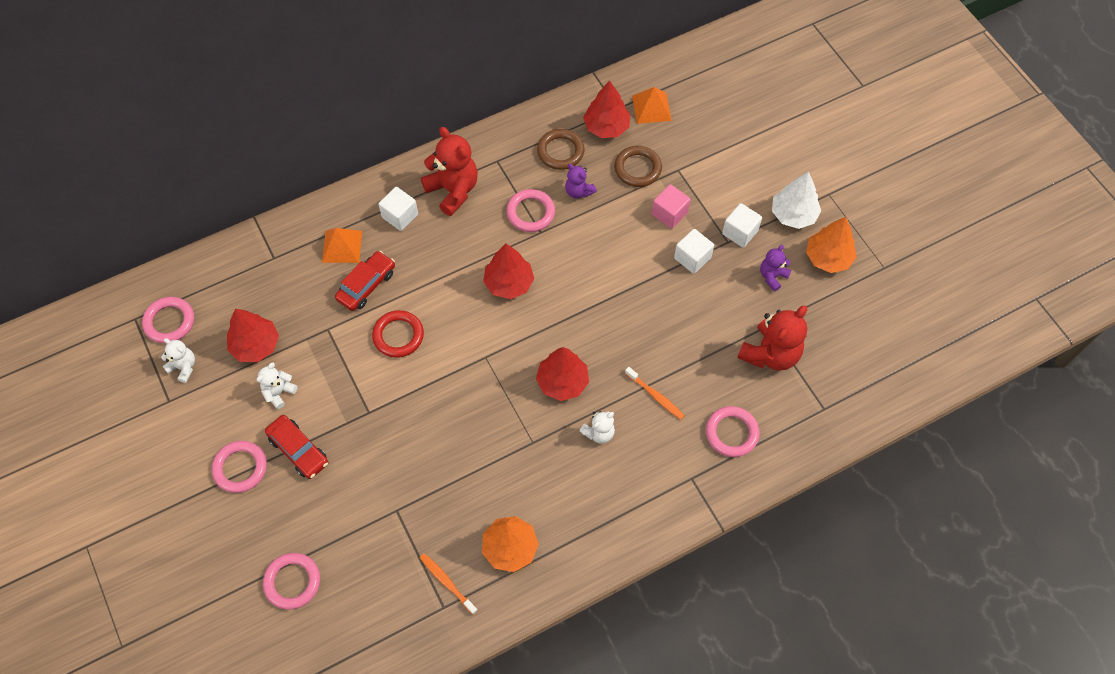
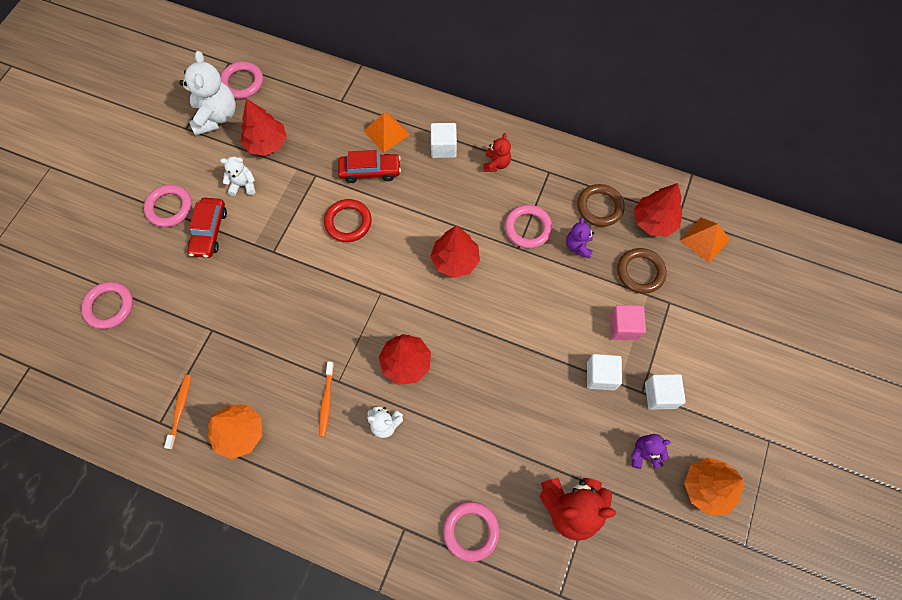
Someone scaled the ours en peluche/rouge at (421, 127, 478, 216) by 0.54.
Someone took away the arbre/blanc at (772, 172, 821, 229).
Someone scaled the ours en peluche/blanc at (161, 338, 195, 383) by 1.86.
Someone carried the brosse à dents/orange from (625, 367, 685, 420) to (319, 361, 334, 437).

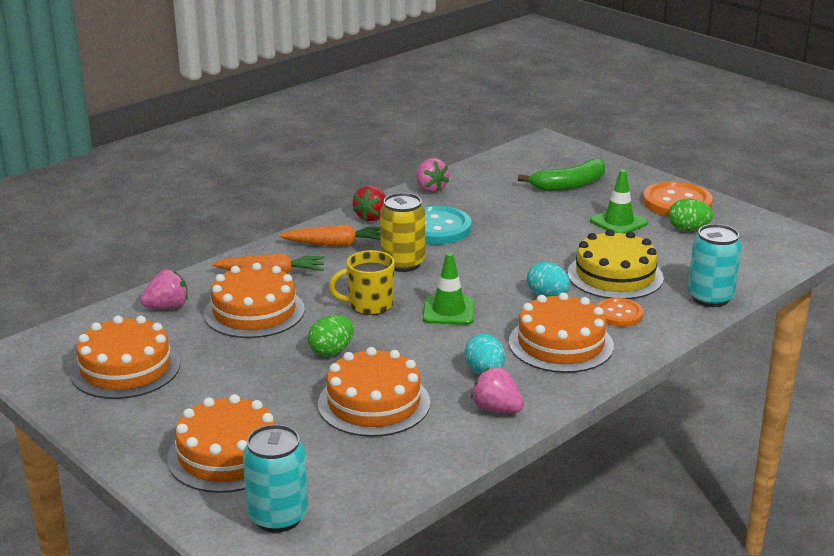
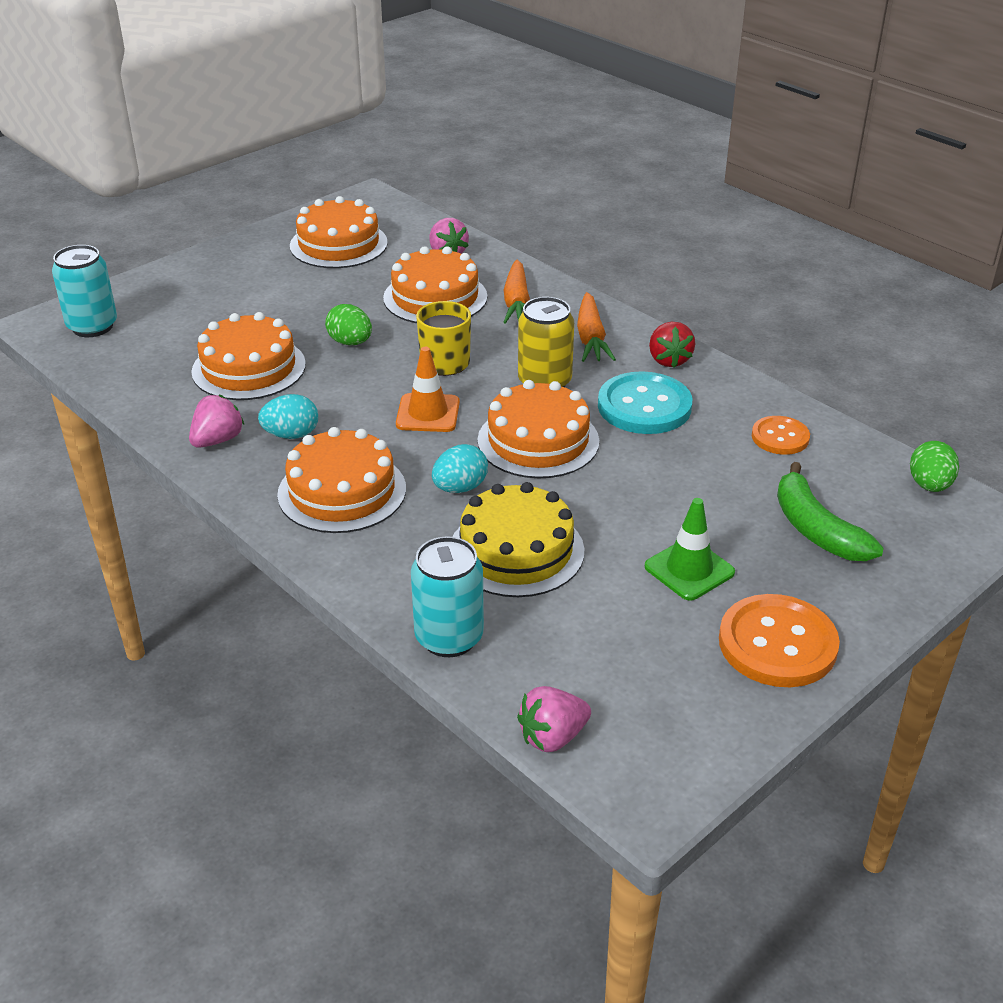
Someone carried the fraise/rose from (416, 158, 449, 193) to (517, 686, 591, 752).
Someone rotated the fraise/rouge at (353, 186, 386, 221) by 120 degrees counterclockwise.
Someone carried the œuf/vert from (668, 199, 713, 231) to (910, 441, 959, 492).
Someone repainted the cône de chantier/vert at (423, 253, 475, 325), which became the cône de chantier/orange at (396, 347, 460, 432).
Someone carried the bouton/orange from (596, 298, 643, 327) to (752, 416, 810, 455).
Someone carried the gâteau/orange from (167, 394, 275, 493) to (477, 380, 599, 478).

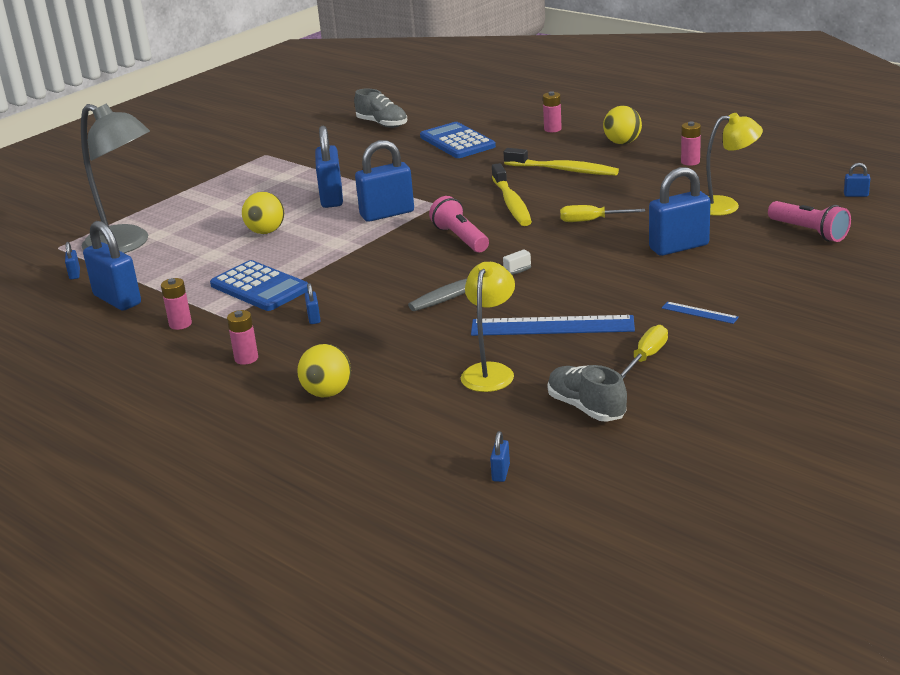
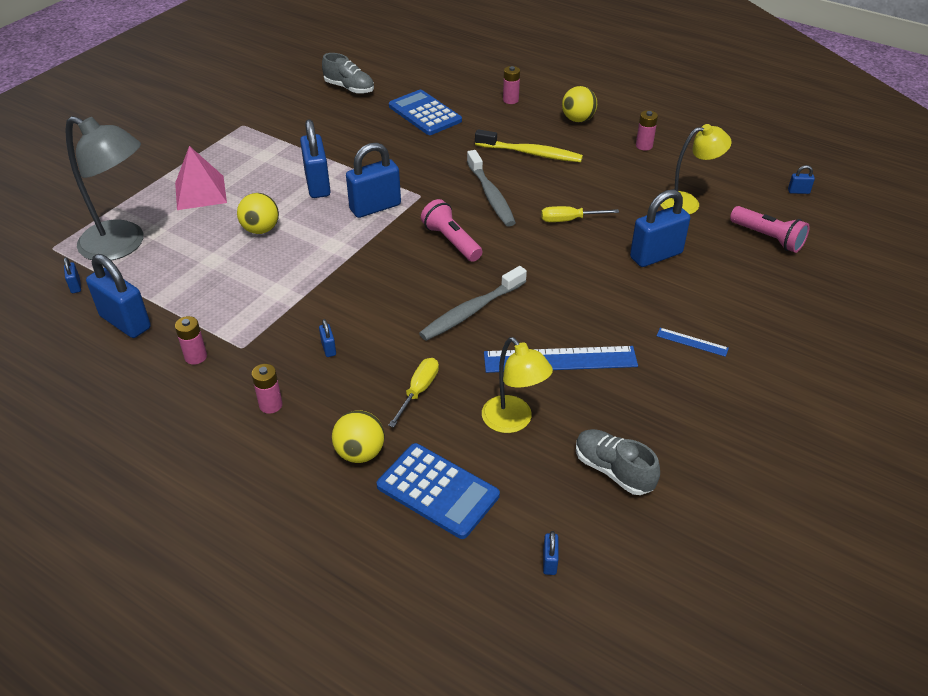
Someone repainted the brosse à dents/jaune at (492, 163, 532, 226), which became the brosse à dents/gris at (467, 150, 516, 227).
Someone carried the calculatrice/bleu from (210, 260, 308, 311) to (376, 443, 500, 539).
Someone rotated the lampe/jaune at (461, 262, 515, 392) by 135 degrees clockwise.
Someone carried the tournevis/jaune from (620, 325, 668, 379) to (388, 358, 439, 428).
Someone put down the pyramide/rose at (175, 146, 227, 210).

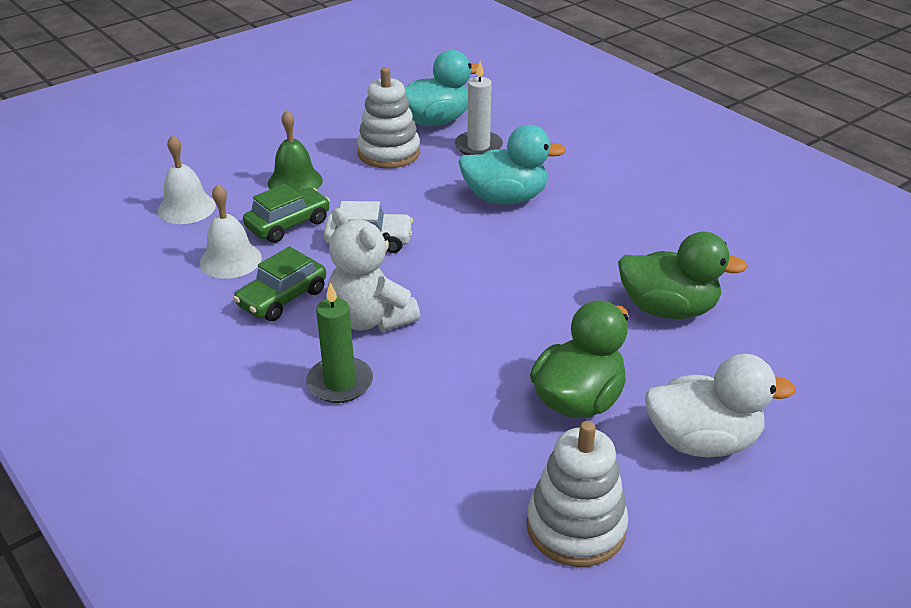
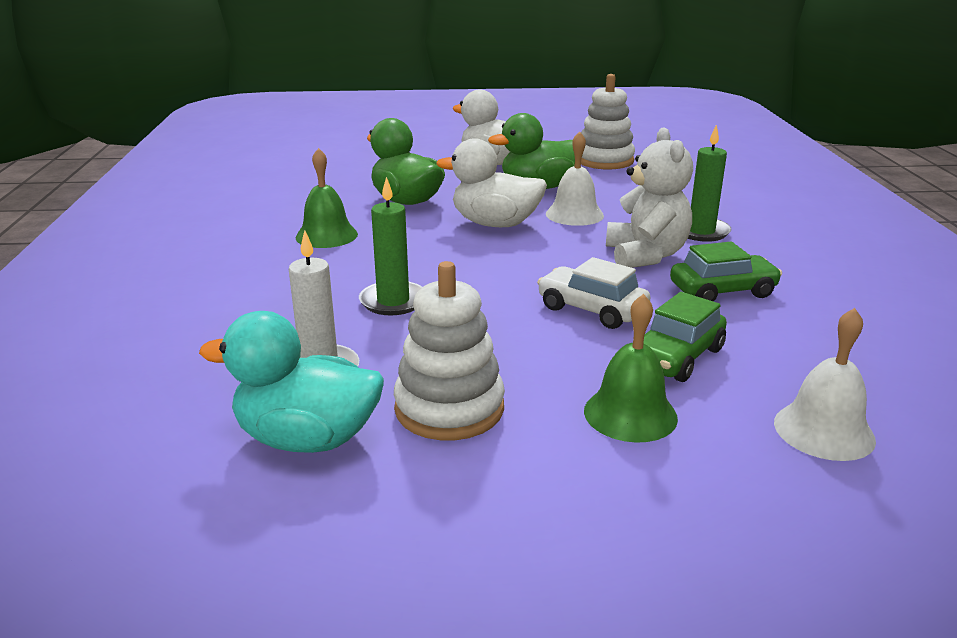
Someone swapped the canard/turquoise at (458, 125, 566, 205) for the bougie/vert at (359, 177, 422, 315).
Someone carried the cloche/blanc from (200, 184, 262, 279) to (546, 132, 604, 226).
Someone rotated the voiture/vert at (243, 184, 330, 243) by 45 degrees counterclockwise.
Someone put down the canard/blanc at (436, 138, 547, 227).
Someone put down the cloche/vert at (295, 148, 358, 248).

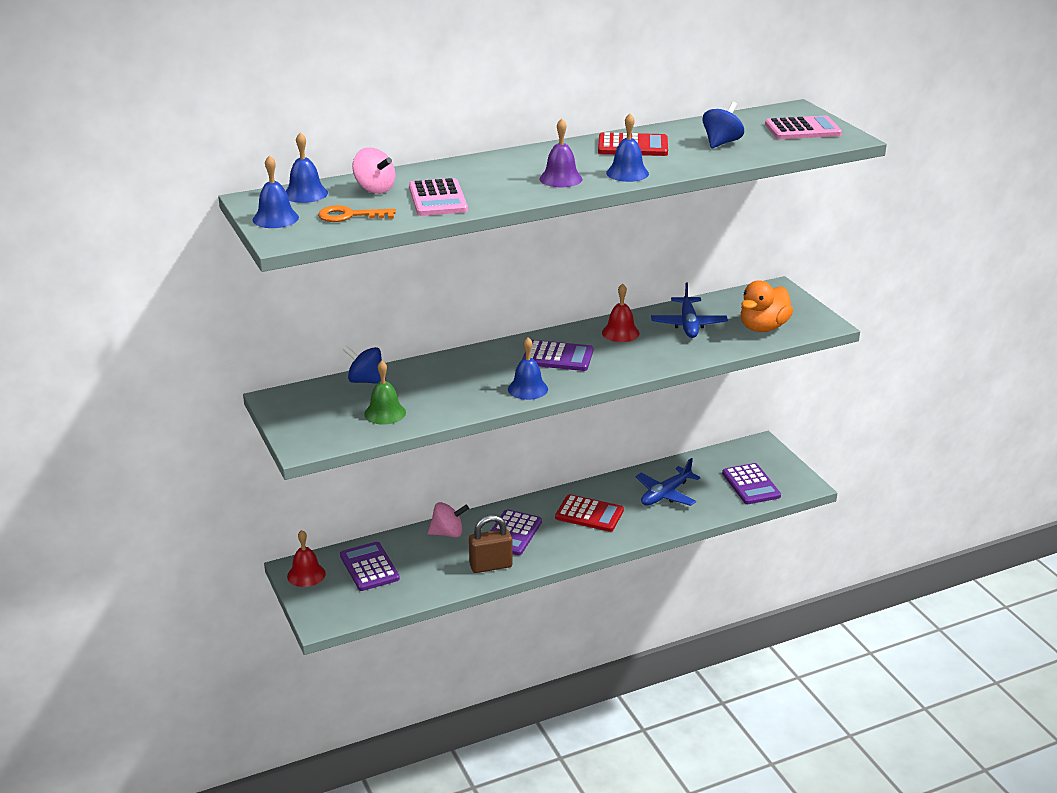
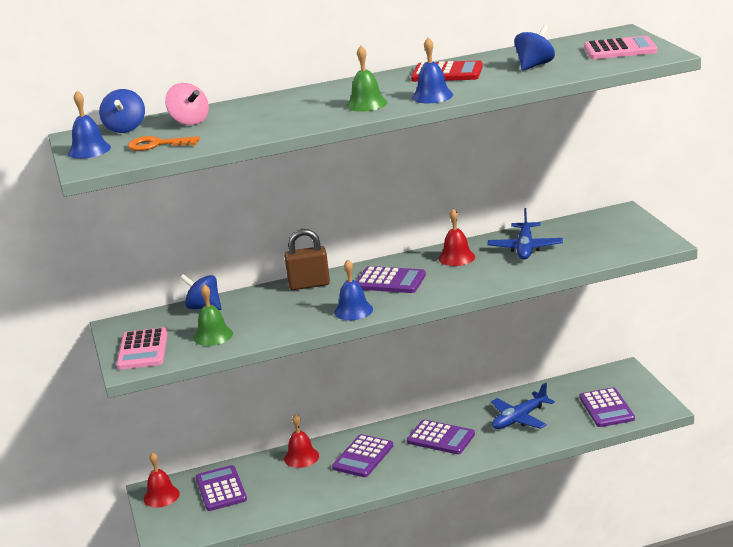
Someone repainted the cloche/violet at (540, 119, 582, 187), which became the cloche/vert at (346, 46, 388, 112).
Someone swapped the cloche/bleu at (286, 132, 328, 203) for the toupie/bleu at (99, 89, 145, 133).
Someone carried the calculatrice/rose from (409, 178, 468, 216) to (117, 327, 168, 370).
Someone took away the canard/orange at (741, 281, 793, 332).
Someone repainted the calculatrice/rouge at (555, 494, 624, 532), which became the calculatrice/violet at (407, 420, 475, 454).
Someone swapped the toupie/rose at (428, 502, 469, 537) for the cloche/rouge at (284, 414, 319, 468).
Someone carried the cadenas/marron from (469, 515, 513, 573) to (284, 229, 330, 290).

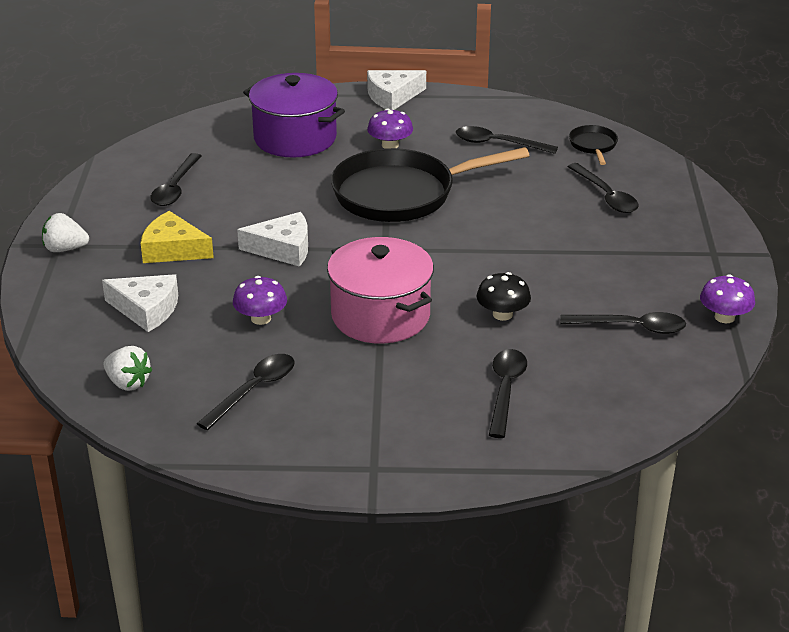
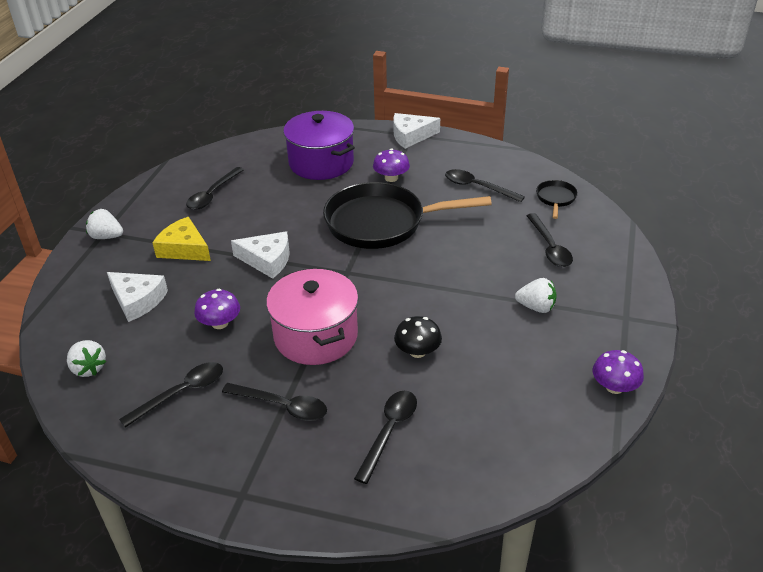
Someone carried the cuillère/noir from (560, 312, 686, 334) to (222, 383, 327, 421).
Someone put down the fraise/blanc at (515, 278, 557, 313).

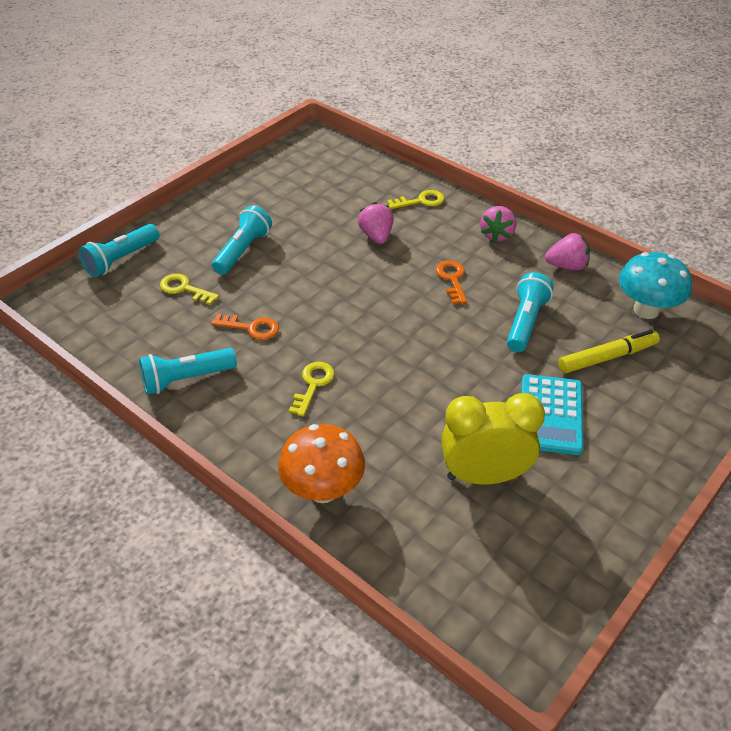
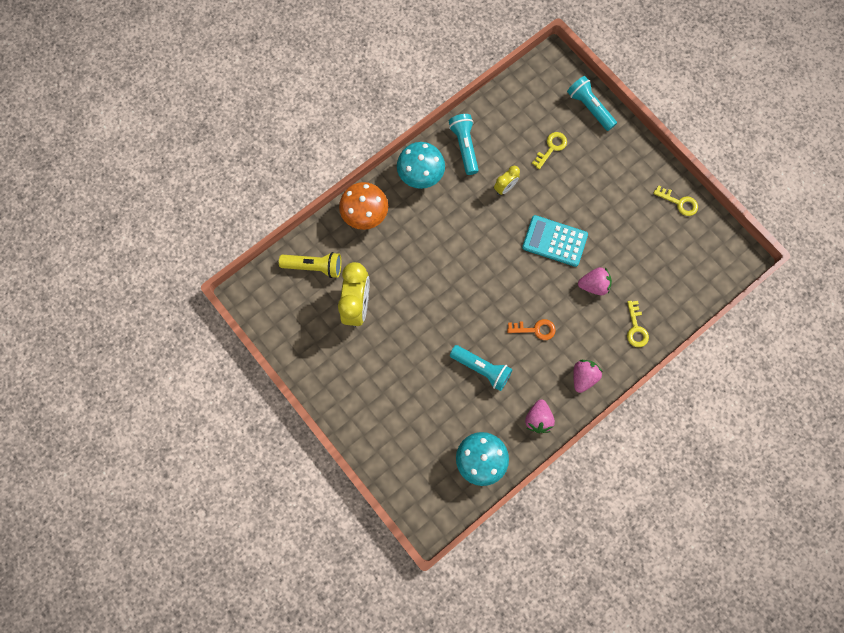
Someone took away the lampe de poche/turquoise at (212, 205, 272, 275).
Someone rotated the fraise/rose at (480, 206, 516, 243) by 90 degrees clockwise.
Someone swapped the clé/orange at (211, 314, 279, 340) for the réveil/jaune at (494, 166, 520, 195).
Someone took away the feutre/jaune at (558, 330, 660, 373).
Someone carried the clé/jaune from (289, 362, 335, 417) to (653, 185, 698, 216).
Someone carried the calculatrice/turquoise from (521, 374, 584, 455) to (522, 215, 588, 267).
Someone put down the champignon/turquoise at (397, 142, 445, 189).
Someone put down the lampe de poche/jaune at (279, 252, 341, 278).

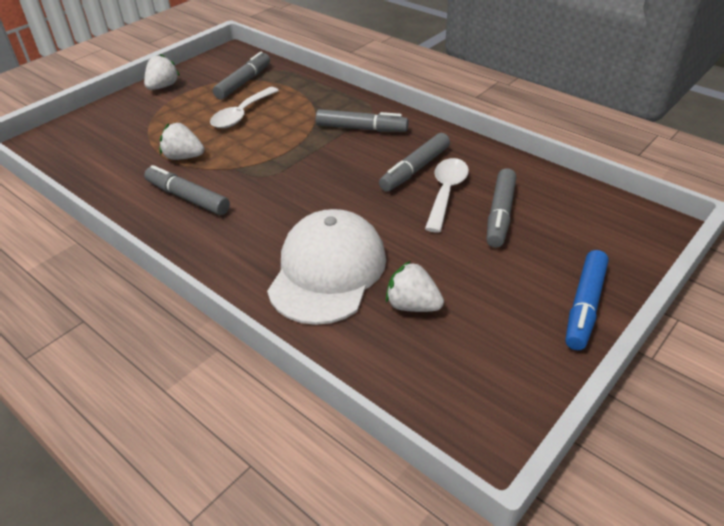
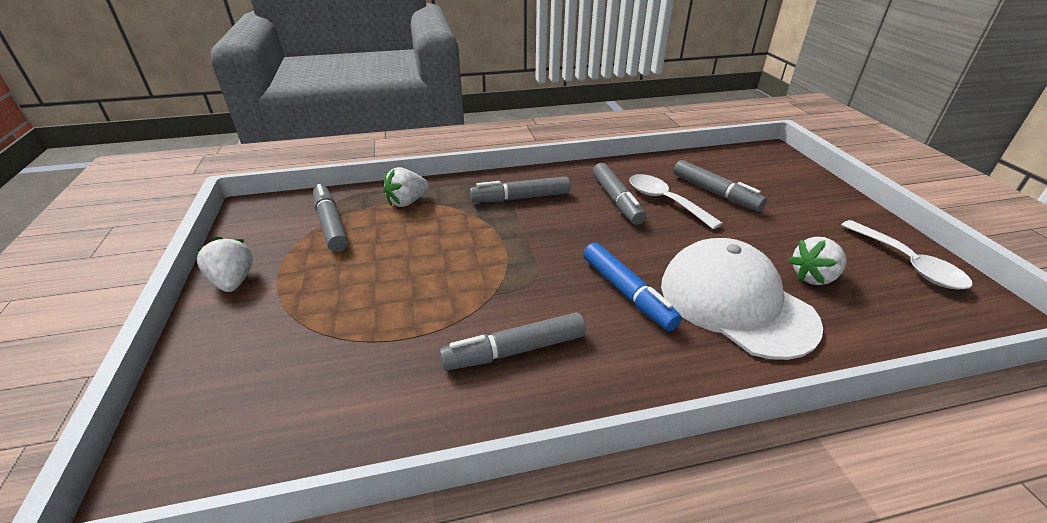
Someone carried the cuillère/blanc from (210, 87, 279, 128) to (841, 220, 973, 290).
Someone rotated the feutre/gris at (316, 109, 408, 132) by 150 degrees counterclockwise.
Someone carried the fraise/blanc from (160, 123, 204, 160) to (383, 167, 429, 207).
Someone carried the feutre/bleu from (566, 250, 609, 350) to (583, 243, 682, 331).

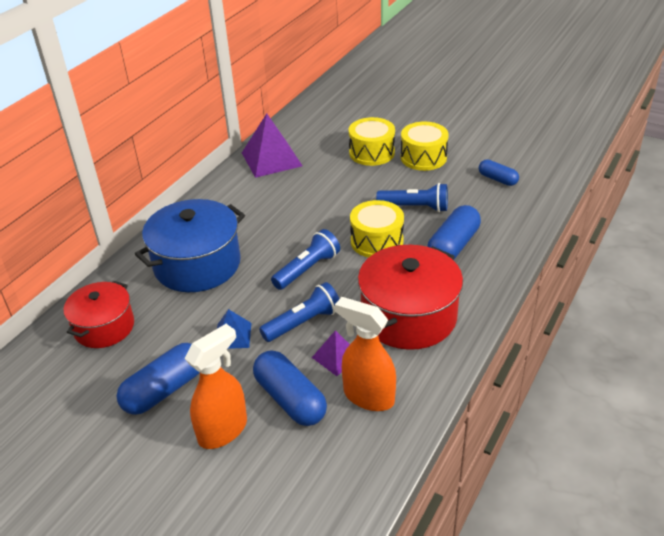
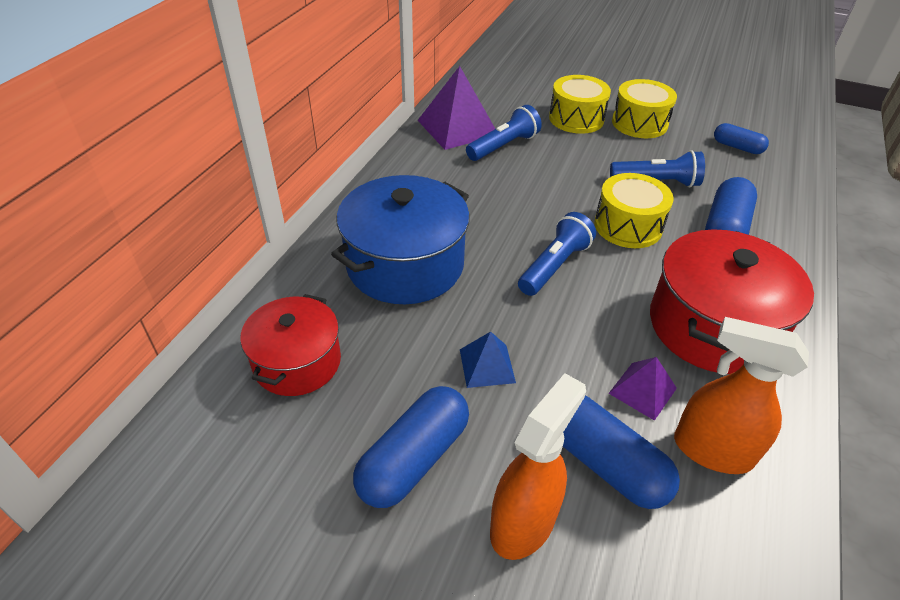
Someone carried the lampe de poche/bleu from (259, 282, 339, 342) to (466, 105, 542, 161).

